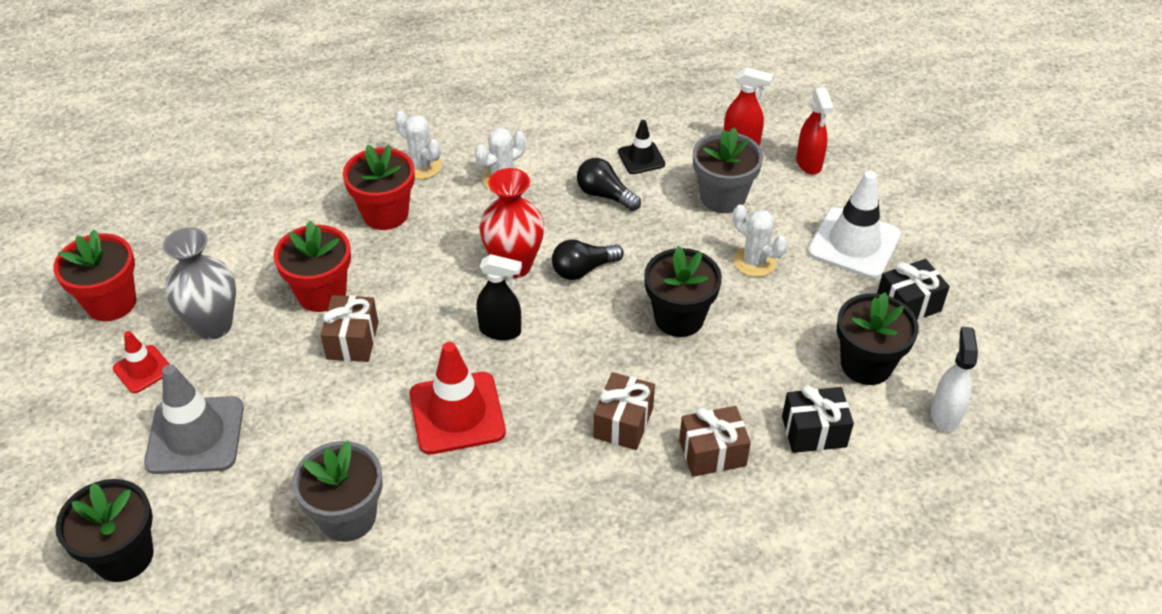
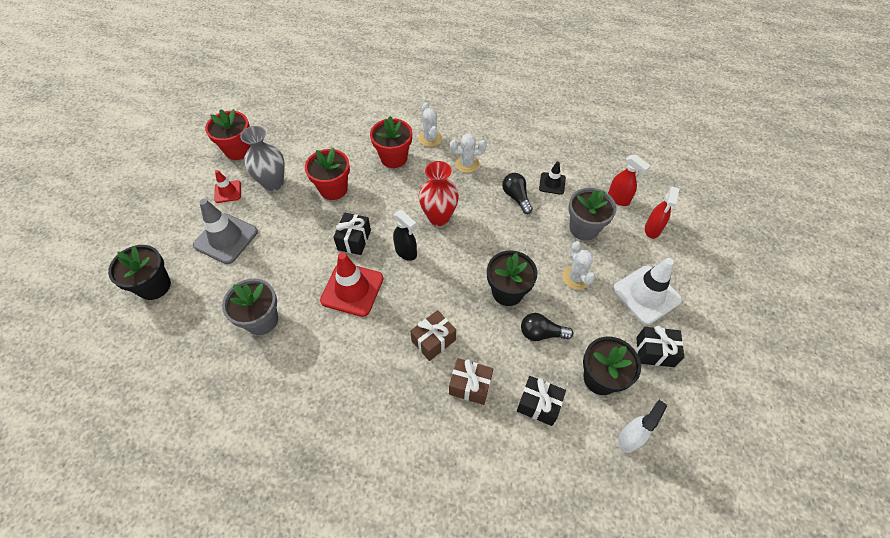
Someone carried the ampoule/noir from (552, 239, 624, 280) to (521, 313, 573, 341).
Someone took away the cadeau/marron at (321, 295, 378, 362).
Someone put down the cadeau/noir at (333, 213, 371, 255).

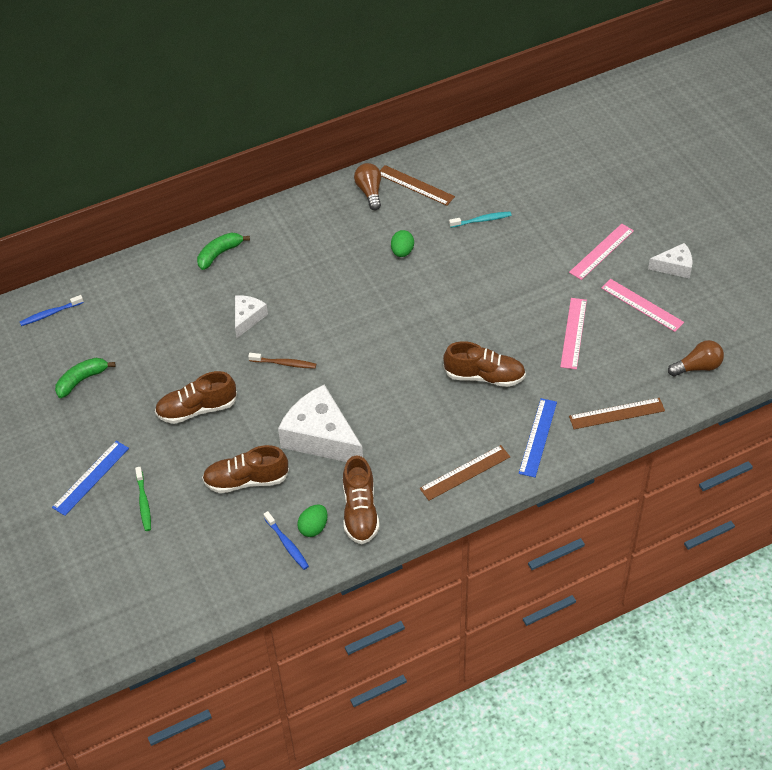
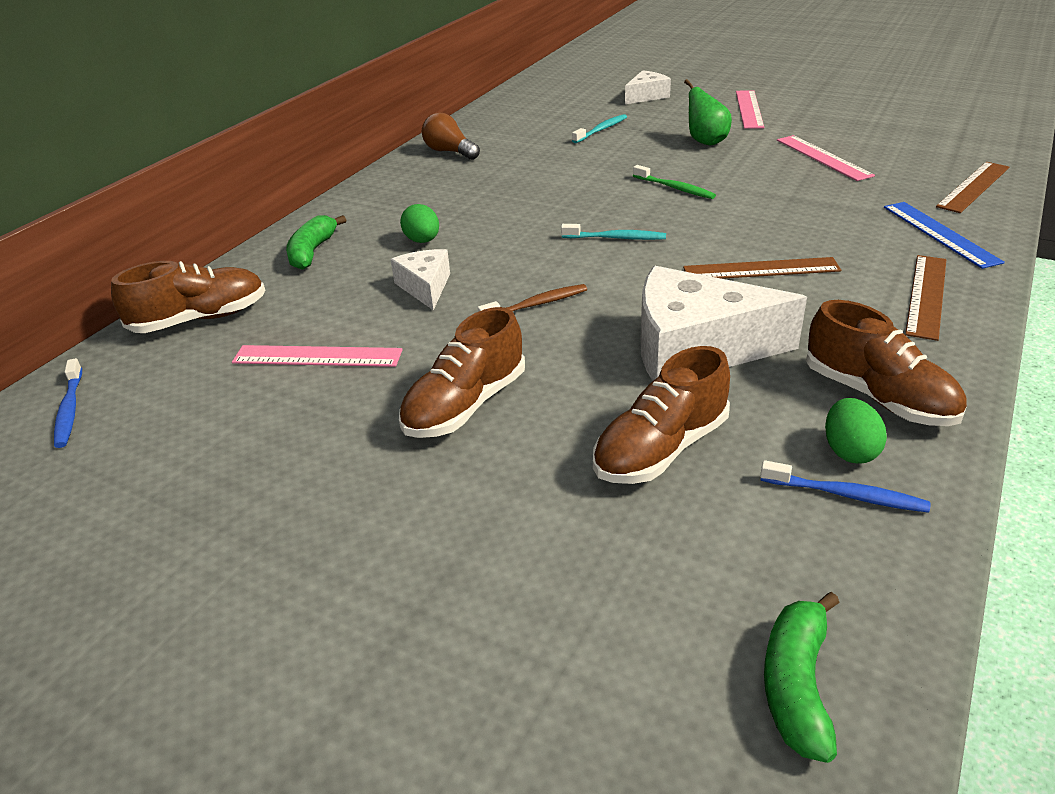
Someone carried the règle/marron from (380, 165, 455, 206) to (683, 257, 841, 279).
Someone carried the œuf/vert from (391, 230, 414, 257) to (400, 204, 439, 243).
Someone carried the fromage/blanc from (648, 243, 693, 279) to (625, 70, 671, 104).
Someone carried the règle/rose from (601, 279, 684, 332) to (232, 345, 403, 367).
Someone rotated the brosse à dents/bleu at (20, 295, 84, 326) by 45 degrees counterclockwise.
Someone took away the ampoule/marron at (668, 340, 724, 376).
Someone carried the chaussure/marron from (443, 341, 526, 387) to (111, 261, 265, 333).
Someone carried the banane/vert from (55, 358, 116, 398) to (764, 592, 840, 763).
Someone took away the règle/bleu at (52, 441, 129, 516).
Someone carried the brosse à dents/vert from (135, 467, 151, 531) to (633, 165, 716, 199).
Someone put down the poire/vert at (684, 79, 732, 145).
Someone put down the brosse à dents/turquoise at (561, 224, 666, 240).

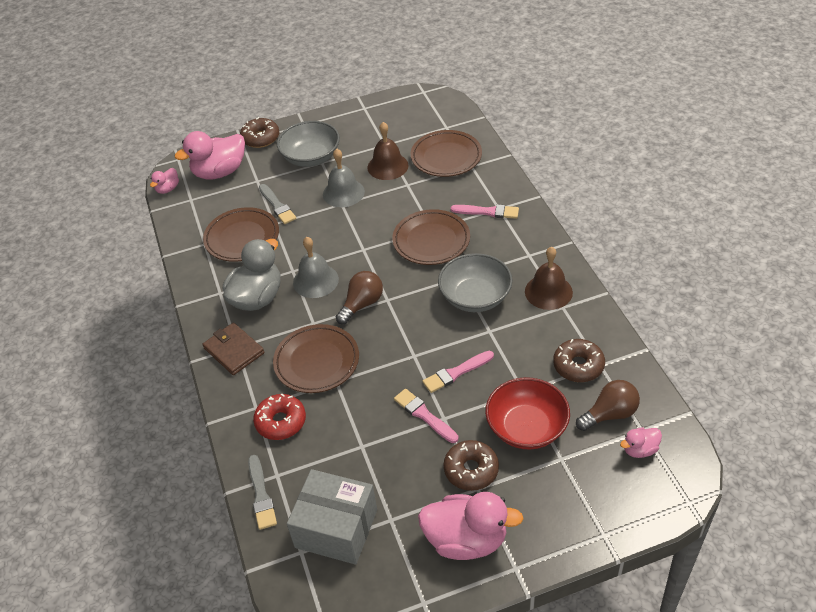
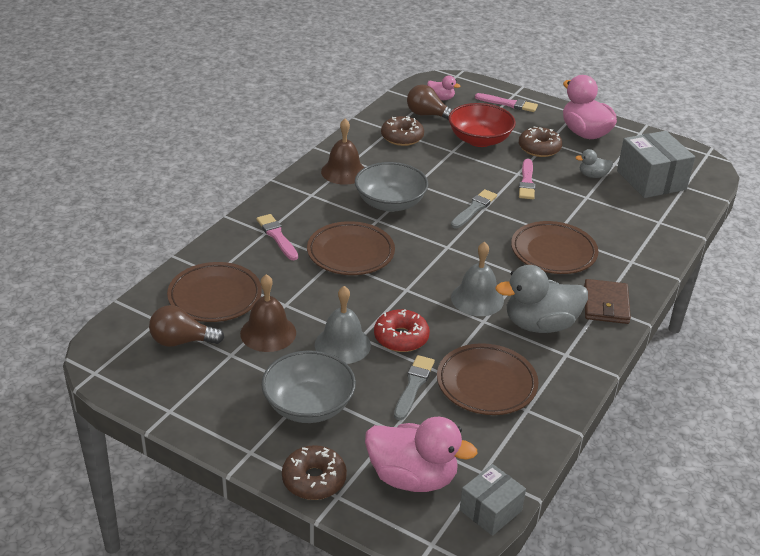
Someone swapped the canard/rose at (150, 168, 179, 194) for the boîte/gris at (459, 464, 526, 536).
Someone carried the ampoule/marron from (336, 271, 383, 324) to (149, 305, 224, 347).
Someone carried the pinceau/rose from (422, 351, 494, 393) to (475, 93, 538, 112).
Someone carried the beignet/rouge from (253, 393, 306, 440) to (374, 309, 430, 352).
Someone carried the pinceau/gris from (248, 455, 277, 530) to (451, 189, 497, 228).
Someone put down the canard/gris at (575, 149, 613, 178).

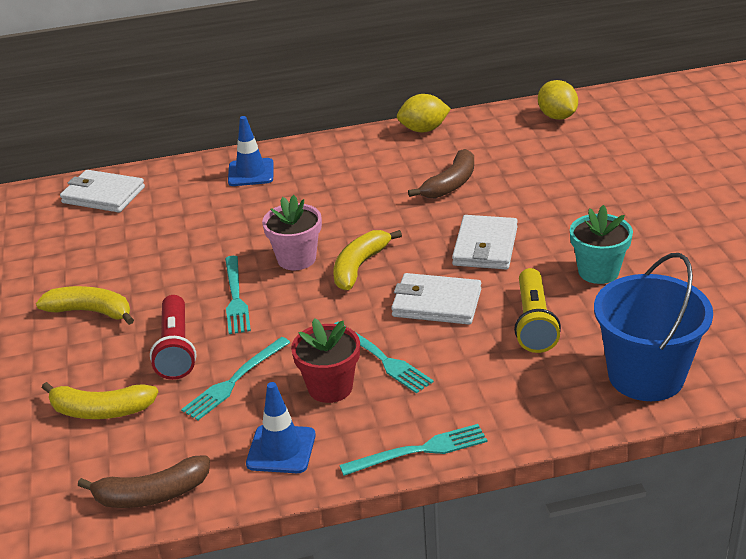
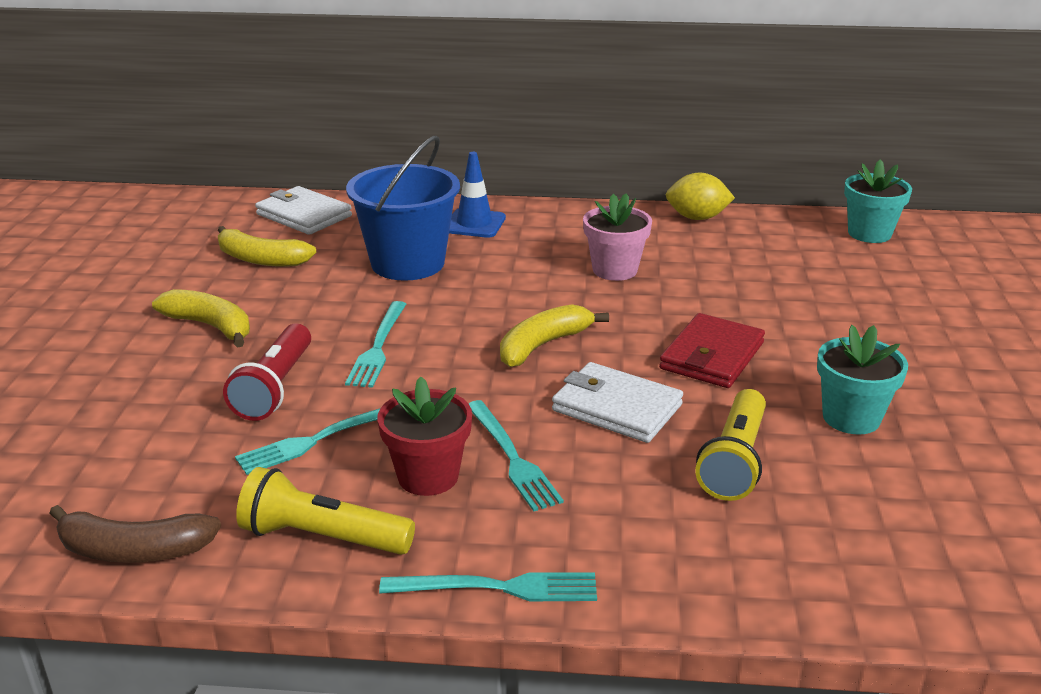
Someone swapped the citron/jaune at (538, 80, 578, 120) for the pot de fleurs/turquoise at (844, 159, 912, 243).
Someone took away the banane/marron at (408, 149, 474, 198).
Someone carried the pot de fleurs/rose from (262, 195, 322, 270) to (583, 193, 652, 281).
Someone repainted the portefeuille/blanc at (452, 215, 518, 269), which became the portefeuille/rouge at (659, 313, 765, 388).
Someone carried the seau/bleu from (594, 253, 713, 401) to (346, 136, 460, 281).
Someone carried the banane/jaune from (42, 382, 158, 419) to (218, 226, 316, 266).
Someone swapped the cône de chantier/bleu at (246, 382, 316, 473) for the lampe de poche/jaune at (236, 467, 415, 555).

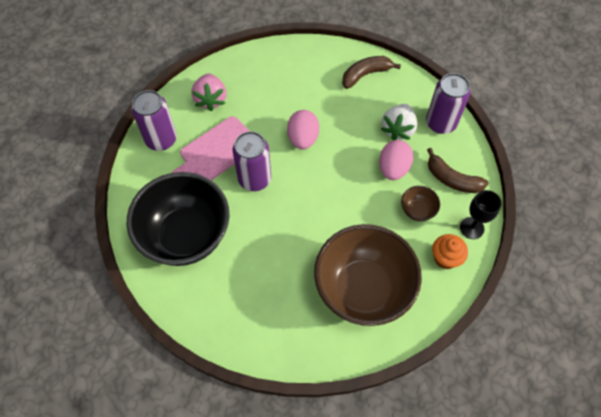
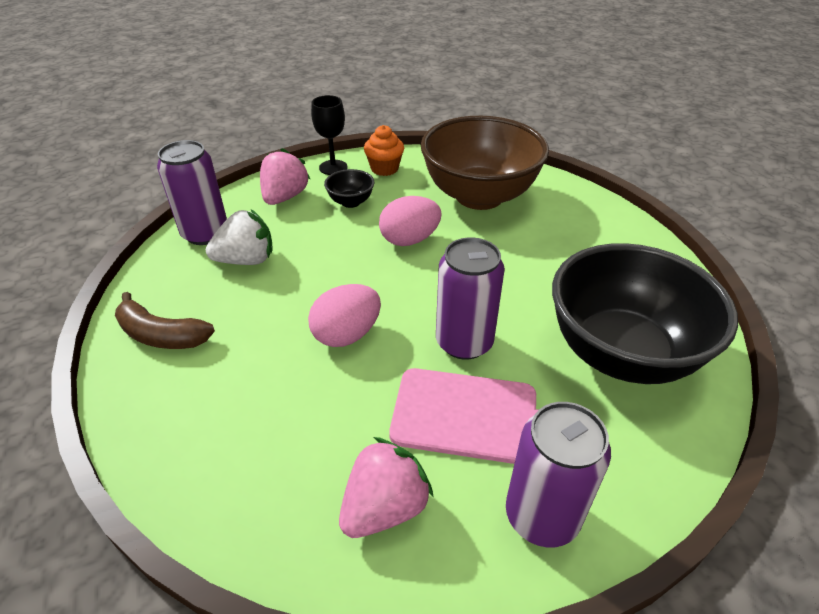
Someone carried the œuf/rose from (379, 140, 413, 180) to (379, 196, 441, 246).
Someone swapped the banane/marron at (427, 148, 489, 193) for the fraise/rose at (260, 148, 310, 205).
Someone repainted the bol/marron at (401, 186, 440, 221), which became the bol/noir at (324, 169, 374, 208).

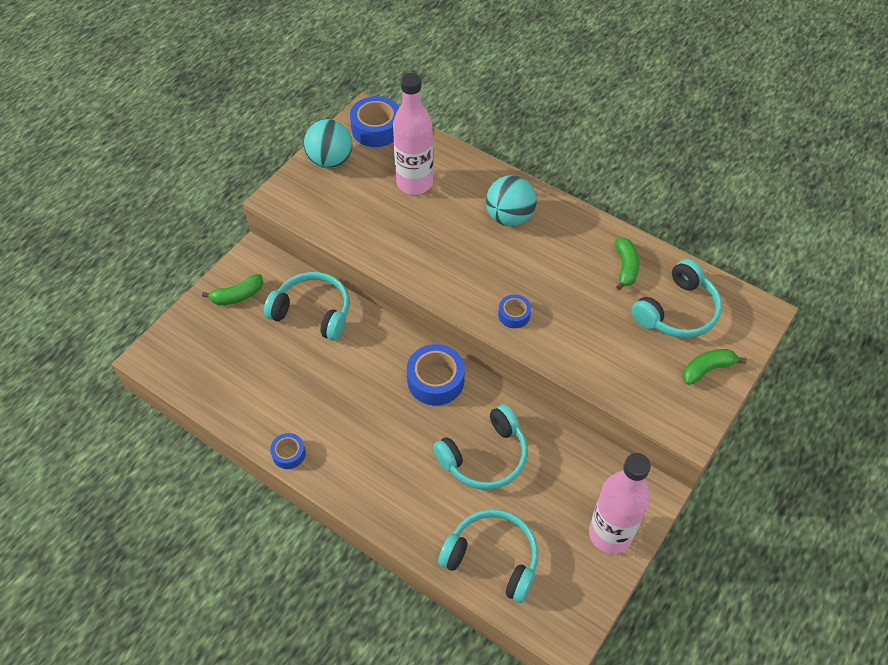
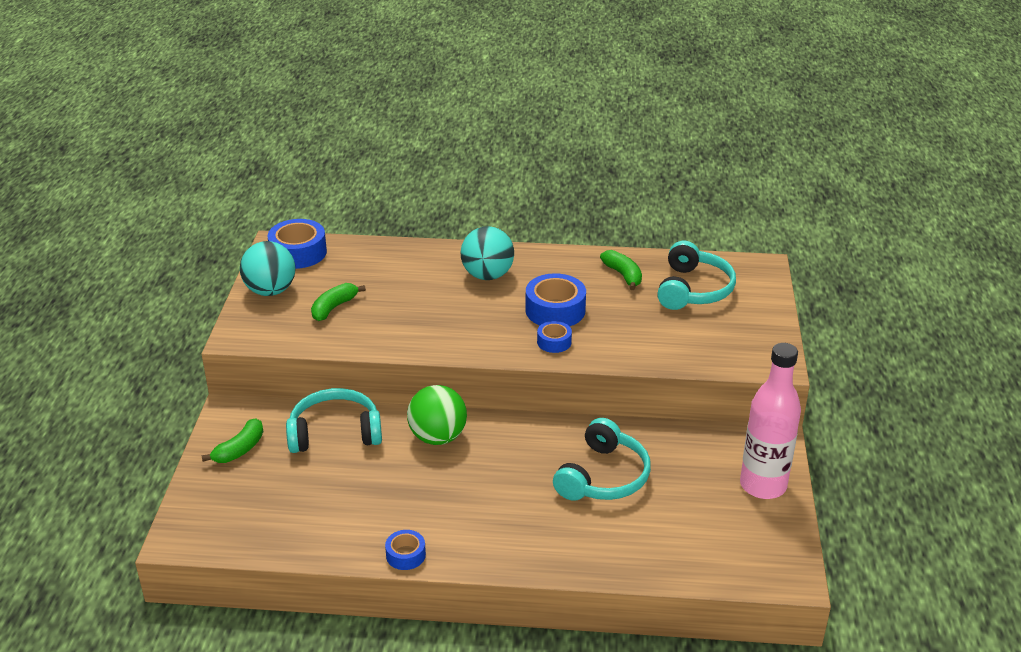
Someone took away the bouteille/rose at (393, 73, 433, 195).
Someone carried the ruban adhésif/bleu from (407, 344, 465, 406) to (525, 273, 586, 326).
Someone carried the banane/vert from (683, 349, 747, 385) to (311, 283, 366, 321).
Someone took away the casque audio/turquoise at (438, 509, 538, 603).
Someone put down the balle/vert at (407, 385, 467, 445).

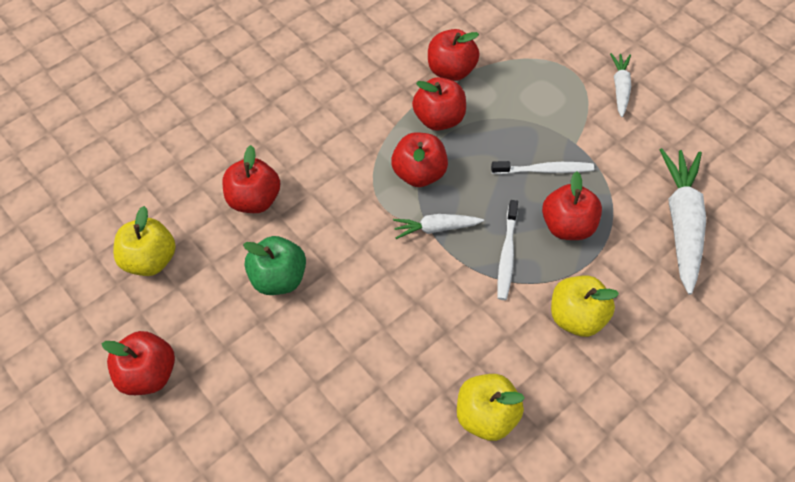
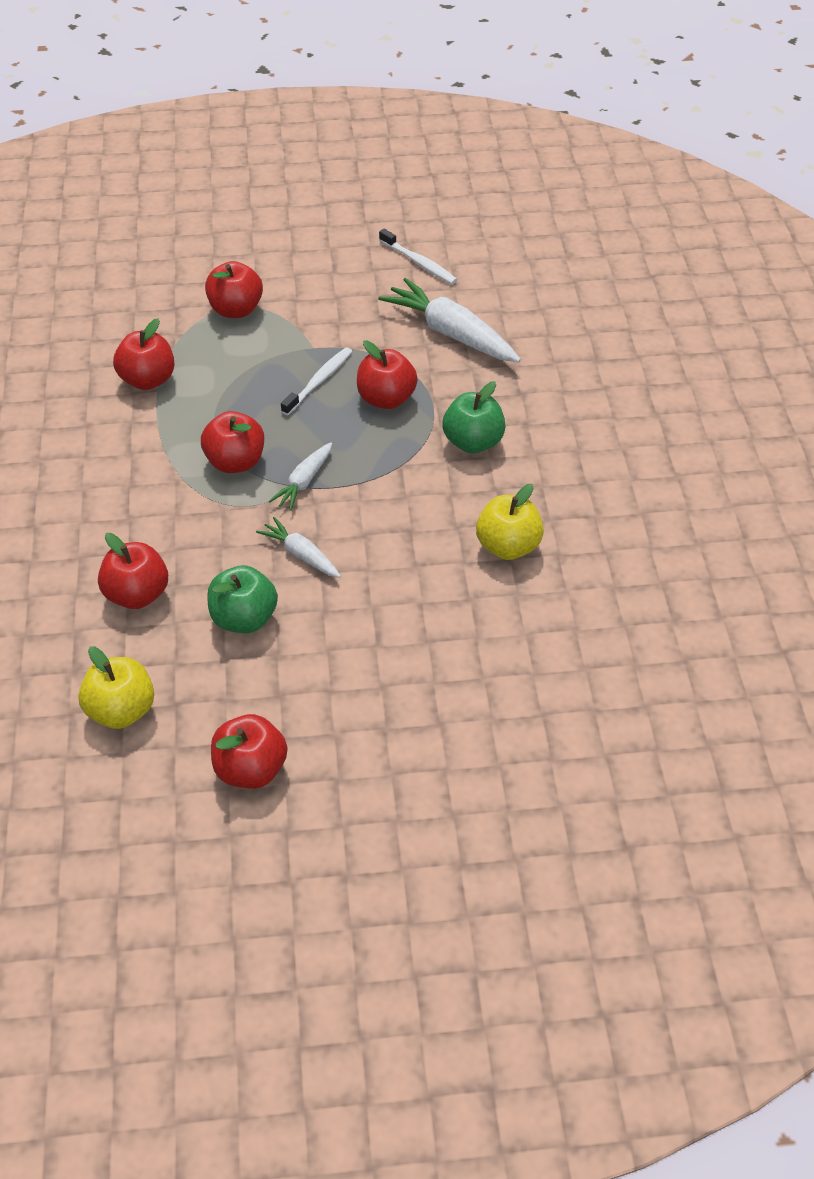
Someone carried the carotte/blanc from (610, 53, 631, 117) to (256, 517, 341, 578).
Someone carried the pomme/rouge from (412, 77, 466, 131) to (205, 261, 263, 318).
Someone carried the brosse à dents/blanc from (498, 200, 518, 300) to (379, 229, 457, 284).
Someone repainted the pomme/jaune at (551, 276, 619, 337), which became the pomme/vert at (442, 381, 505, 453).

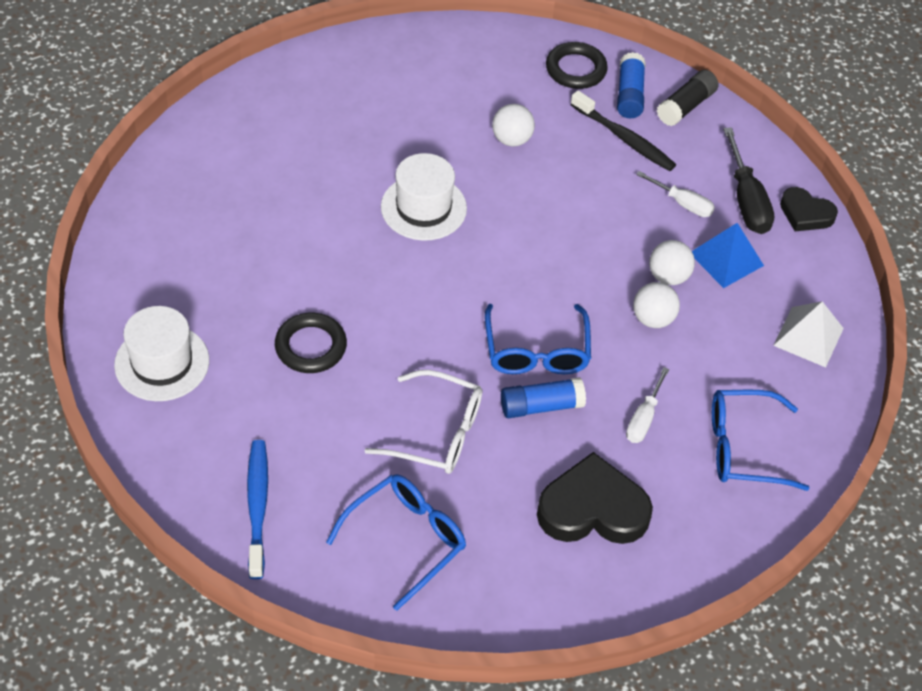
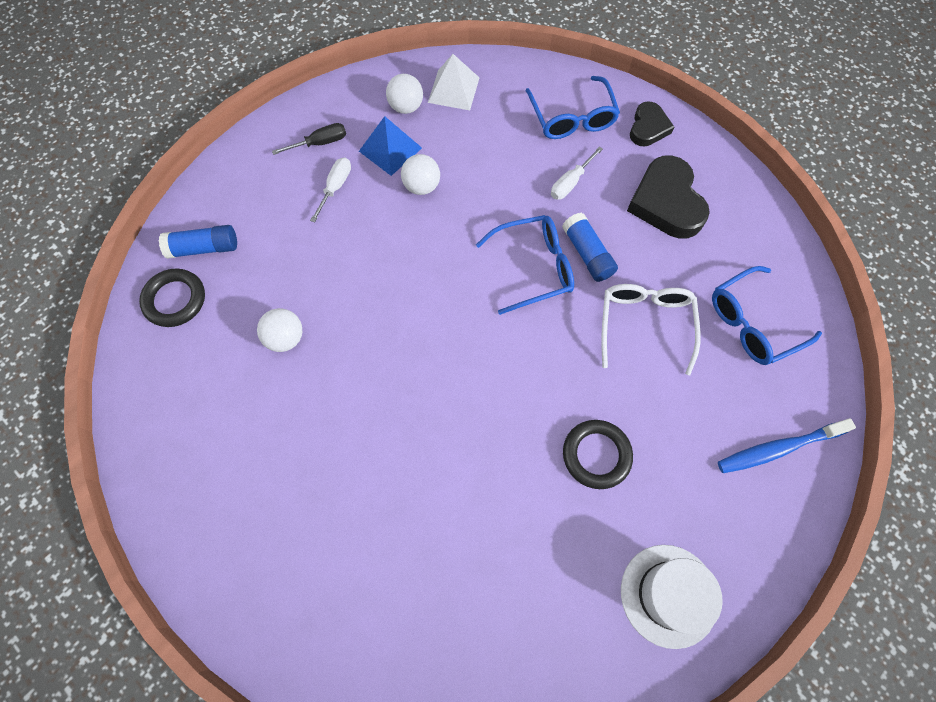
Someone took away the bâton de colle/noir at (657, 70, 719, 126).
Someone took away the brosse à dents/noir at (570, 90, 676, 171).
Someone scaled the tournevis/noir at (723, 127, 774, 234) by 0.63.
Someone took away the chapeau/blanc at (381, 153, 467, 241).
Someone carried the cœur/noir from (780, 187, 838, 231) to (630, 101, 674, 146).
Someone carried the balle/blanc from (633, 282, 680, 328) to (386, 74, 423, 114).
Someone rotated the tournevis/blanc at (626, 367, 669, 443) by 120 degrees clockwise.
Someone rotated the lunettes/bleu at (326, 474, 466, 611) by 60 degrees counterclockwise.

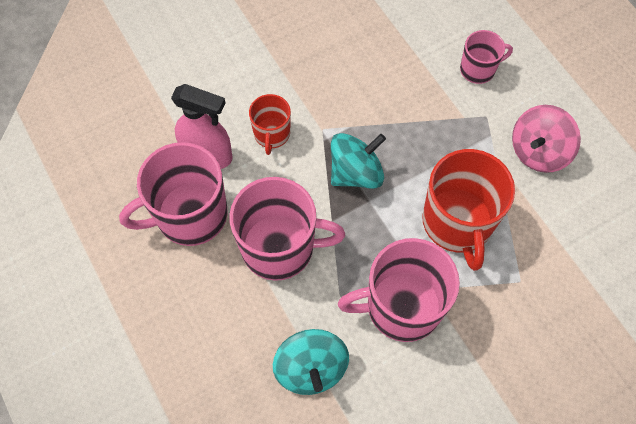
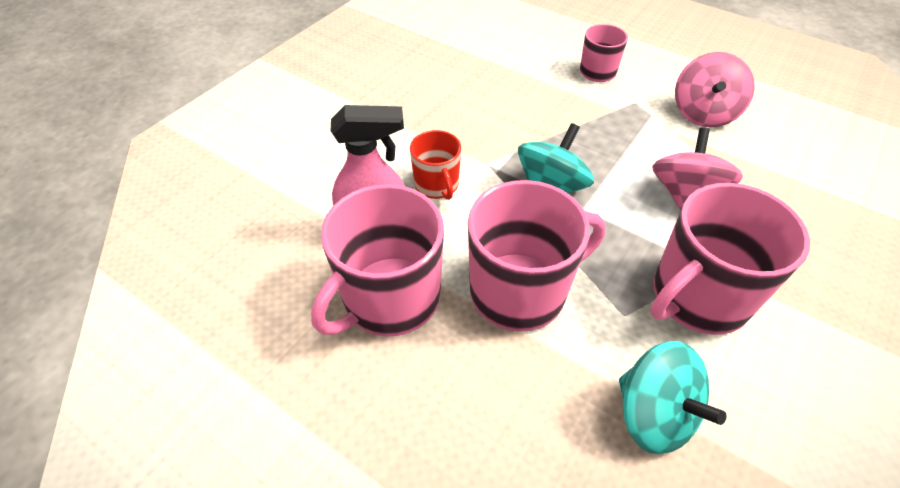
Someone swapped the tasse/rouge at (422, 149, 515, 271) for the toupie/rose at (652, 127, 743, 210).

